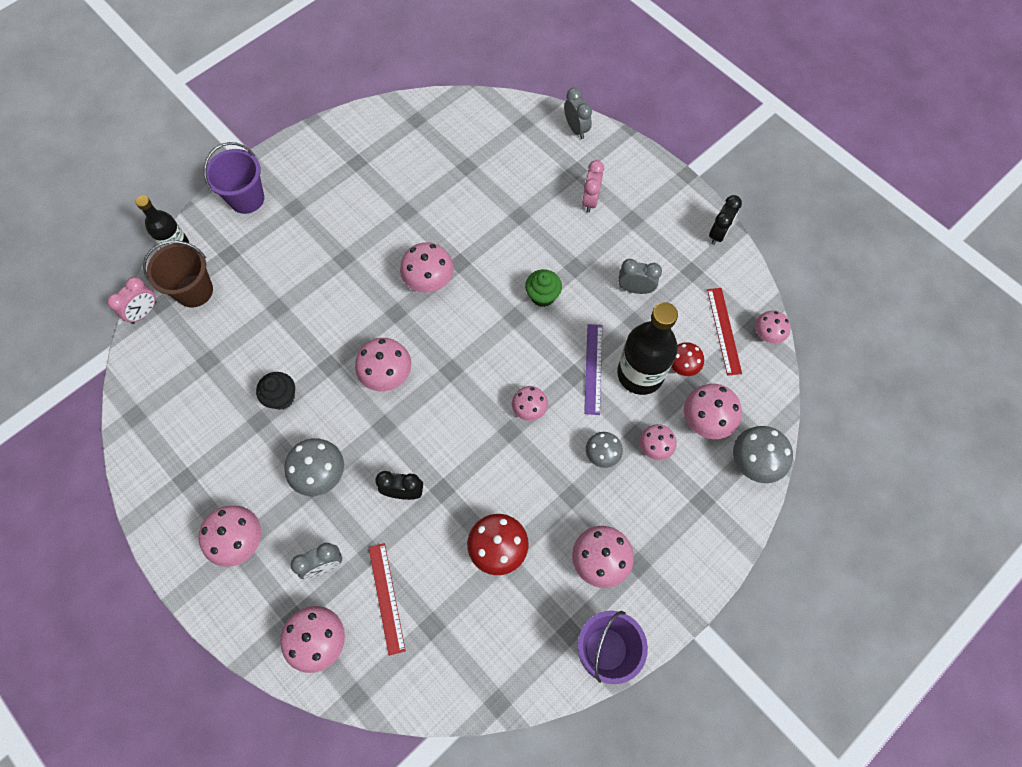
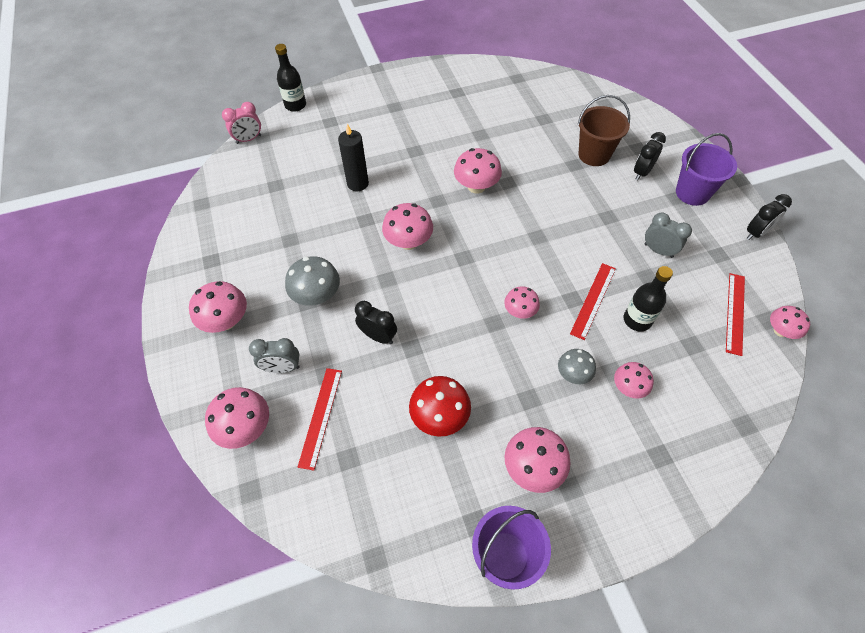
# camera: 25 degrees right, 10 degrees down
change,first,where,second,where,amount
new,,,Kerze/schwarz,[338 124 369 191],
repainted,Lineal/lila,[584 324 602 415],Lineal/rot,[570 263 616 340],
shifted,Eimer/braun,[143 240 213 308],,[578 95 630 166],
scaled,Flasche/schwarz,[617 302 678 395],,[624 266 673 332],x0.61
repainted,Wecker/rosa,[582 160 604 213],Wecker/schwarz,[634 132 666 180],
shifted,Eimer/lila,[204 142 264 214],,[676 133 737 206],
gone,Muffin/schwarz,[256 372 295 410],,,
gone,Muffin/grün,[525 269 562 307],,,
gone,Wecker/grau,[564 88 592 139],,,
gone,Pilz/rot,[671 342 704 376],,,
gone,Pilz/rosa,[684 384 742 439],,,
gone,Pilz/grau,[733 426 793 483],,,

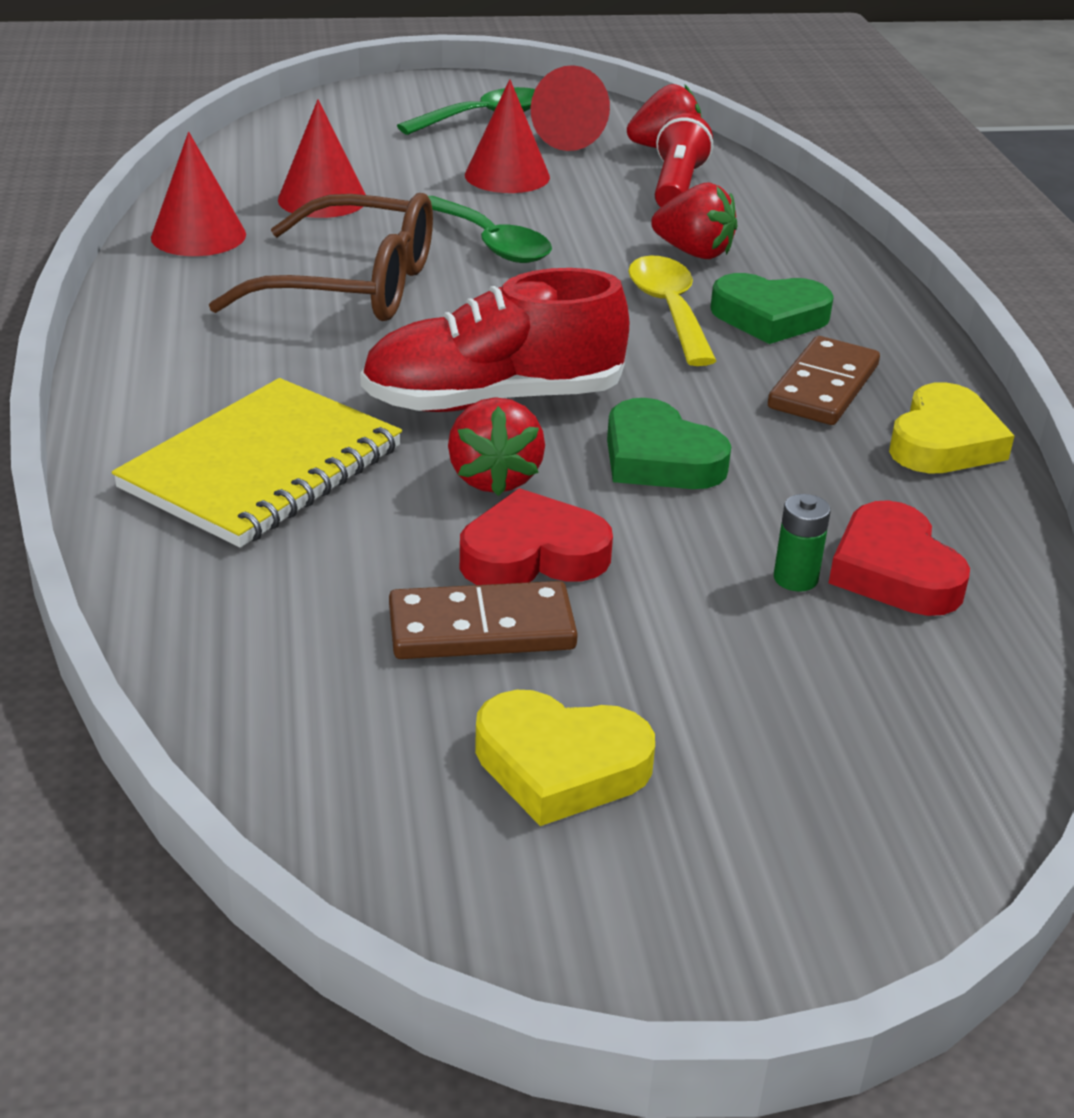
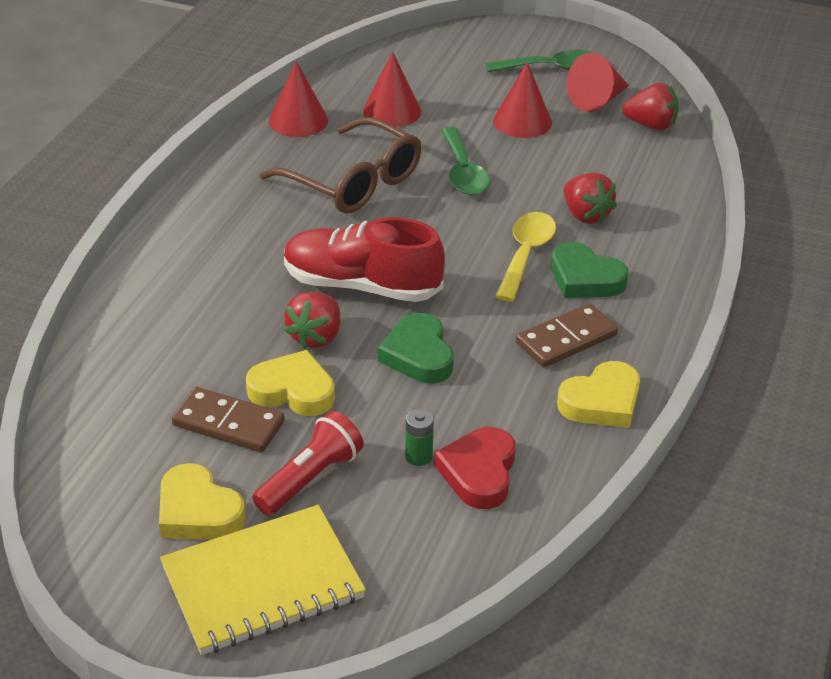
# camera: 30 degrees right, 5 degrees up
change,first,where,second,where,amount
shifted,Notizbuch/gelb,[112 378 402 548],,[160 505 366 655],
repainted,Herz/rot,[460 488 613 585],Herz/gelb,[246 350 335 416],
shifted,Taschenlampe/rot,[655 113 713 207],,[252 411 364 515],

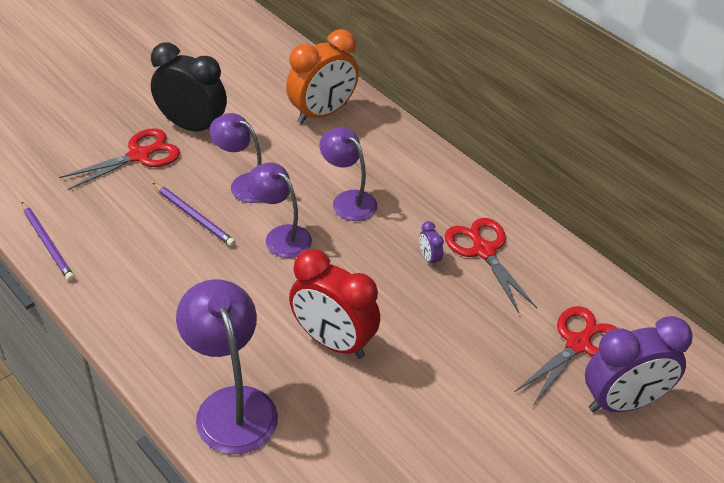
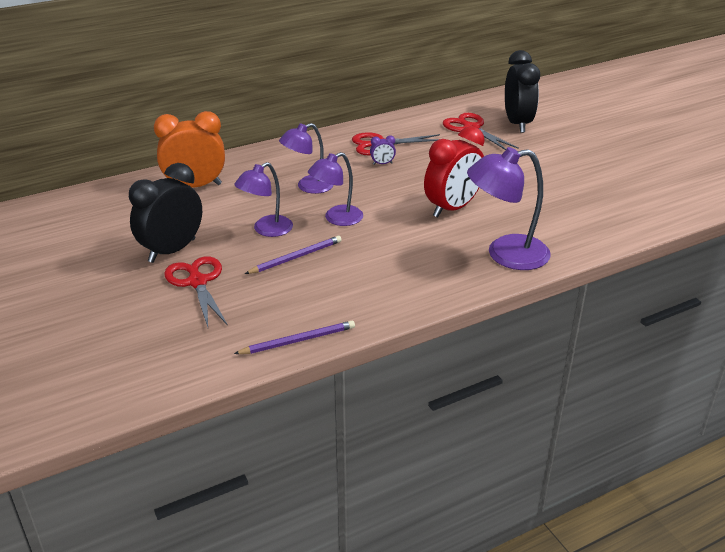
# camera: 75 degrees left, 10 degrees down
change,first,where,second,where,amount
rotated,Wecker/orange,[286 29 359 124],,[154 111 225 187],75 degrees counterclockwise
repainted,Wecker/lila,[585 316 693 412],Wecker/schwarz,[505 50 540 133],

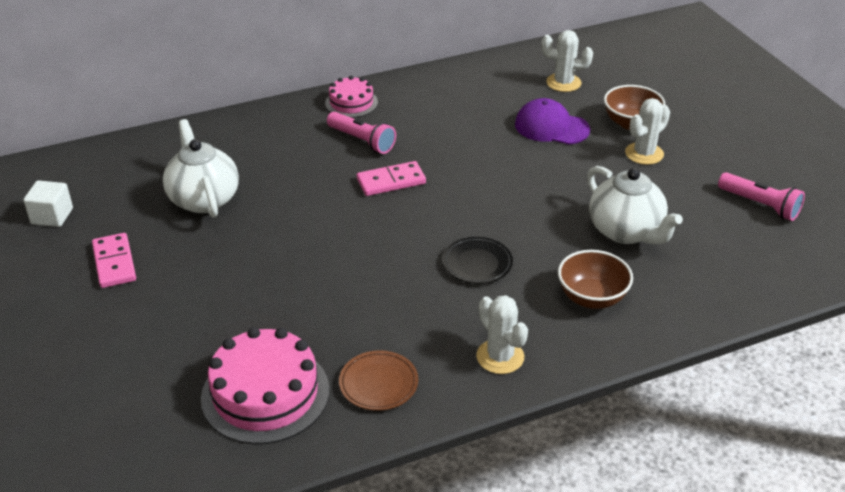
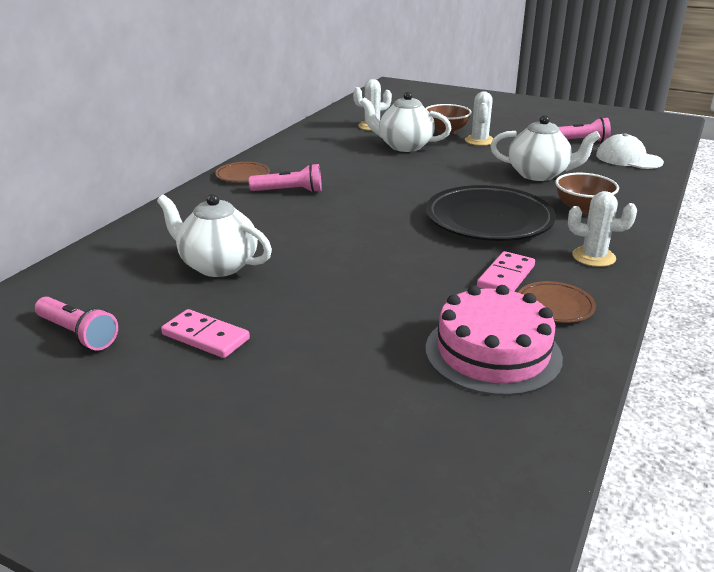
# camera: 40 degrees left, 10 degrees down
change,first,where,second,where,amount
swapped,Kubus/weiß,[23 180 73 227],Taschenlampe/rosa,[35 297 118 351],
swapped,Kuchen/rosa,[325 76 378 118],Teller/braun,[215 162 270 183],
swapped,Kappe/lila,[515 98 590 145],Teekanne/weiß,[360 92 452 152],
scaled,Teller/schwarz,[443 237 513 284],,[426 185 556 241],x2.06
shifted,Dominostein/rosa,[357 161 426 196],,[477 251 535 292],
new,,,Kappe/weiß,[596 133 664 169],

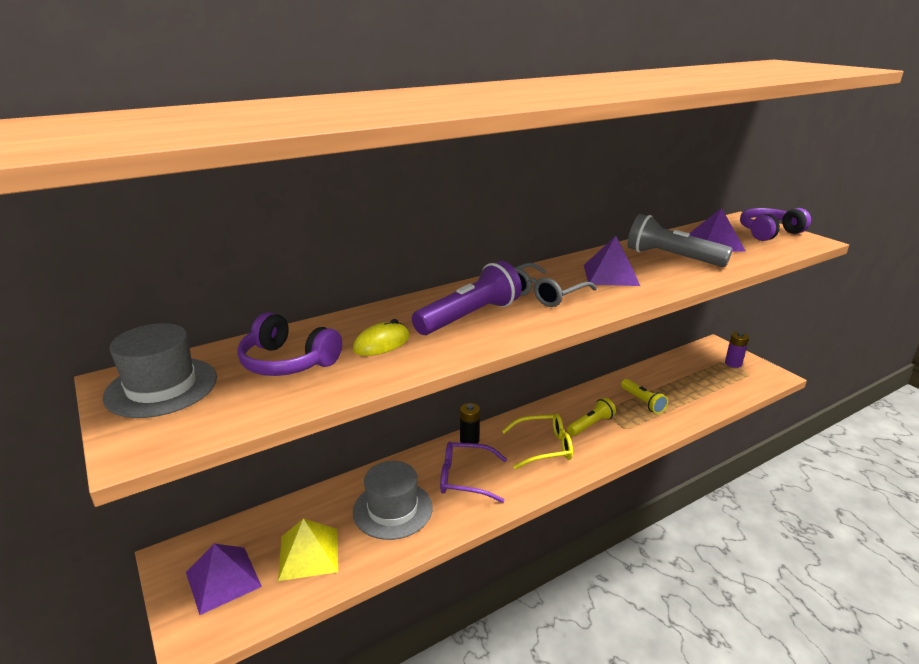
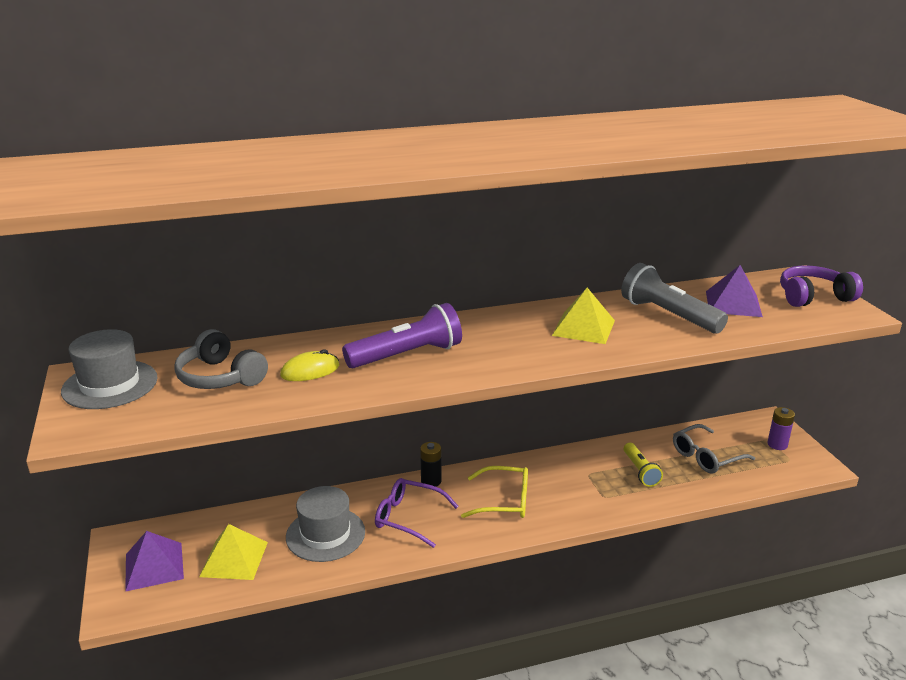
# camera: 15 degrees right, 0 degrees up
change,first,where,second,where,amount
repainted,Kopfhörer/lila,[237 312 342 376],Kopfhörer/grau,[174 329 268 389],
repainted,Pyramide/lila,[584 236 640 286],Pyramide/gelb,[552 288 615 344],
shifted,Brille/grau,[514 263 597 307],,[673 424 755 474],
gone,Taschenlampe/gelb,[567 398 616 436],,,

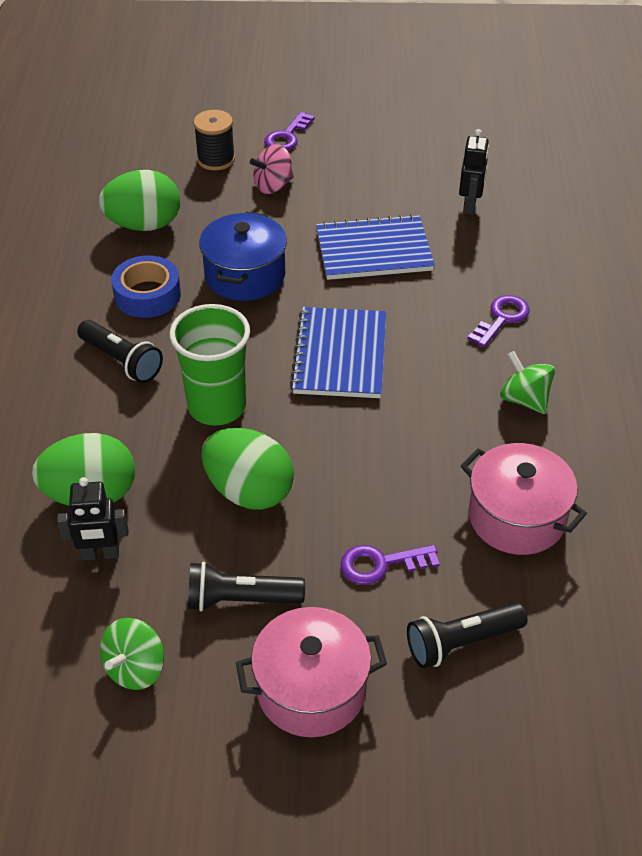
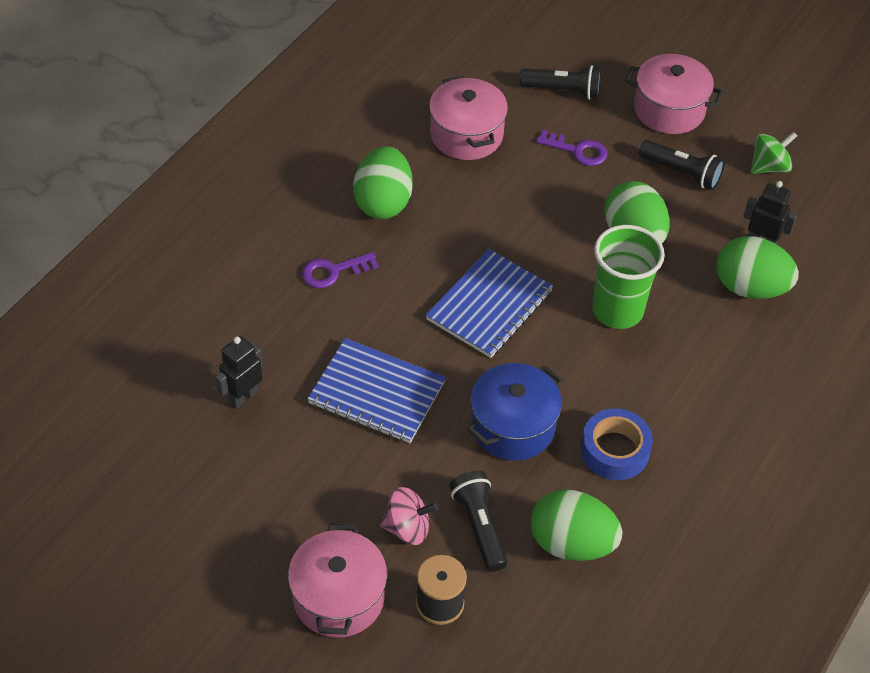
# camera: 150 degrees left, 5 degrees up
change,first,where,second,where,amount
swapped,Schlüssel/lila,[264 112 315 150],Kochtopf/rosa,[288 524 387 638],
swapped,Kreisel/grün,[500 351 555 414],Ei/grün,[353 146 413 219],
shifted,Taschenlampe/schwarz,[77 320 163 383],,[449 471 507 572],

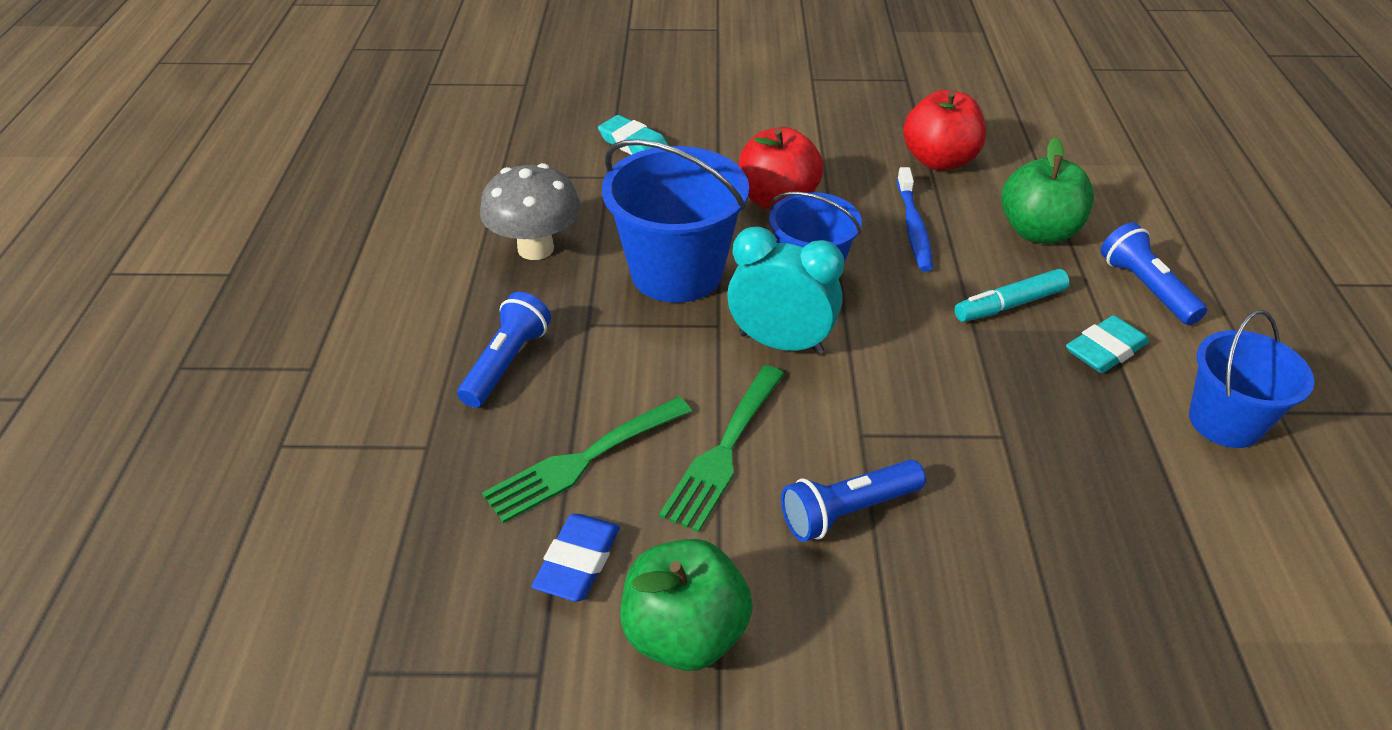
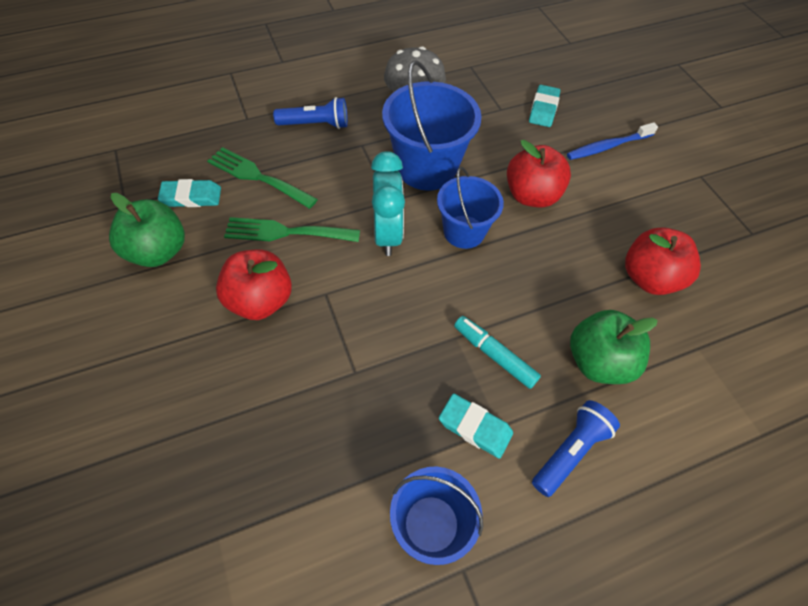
# camera: 65 degrees right, 15 degrees up
change,first,where,second,where,amount
repainted,Radiergummi/blau,[531 514 620 602],Radiergummi/türkis,[158 179 221 207],
swapped,Taschenlampe/blau,[781 460 926 542],Apfel/rot,[216 250 292 320],
shifted,Zahnbürste/blau,[897 167 933 271],,[567 122 658 160],

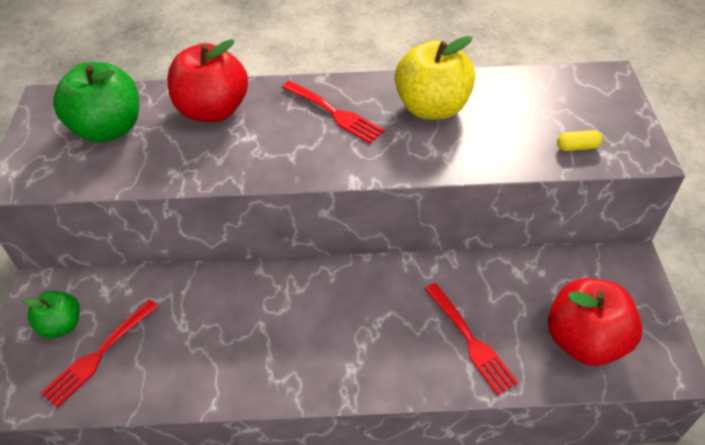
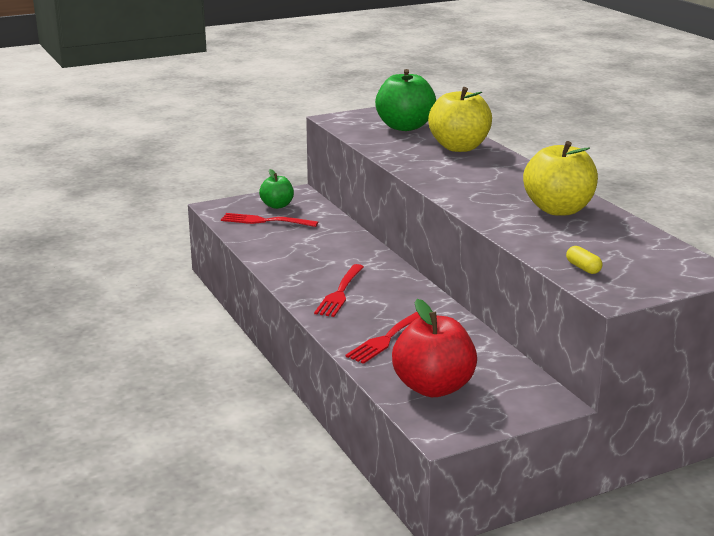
# camera: 65 degrees right, 25 degrees down
change,first,where,second,where,amount
shifted,Gabel/rot,[282 81 385 143],,[314 264 364 317],
repainted,Apfel/rot,[167 39 248 122],Apfel/gelb,[428 87 492 152],

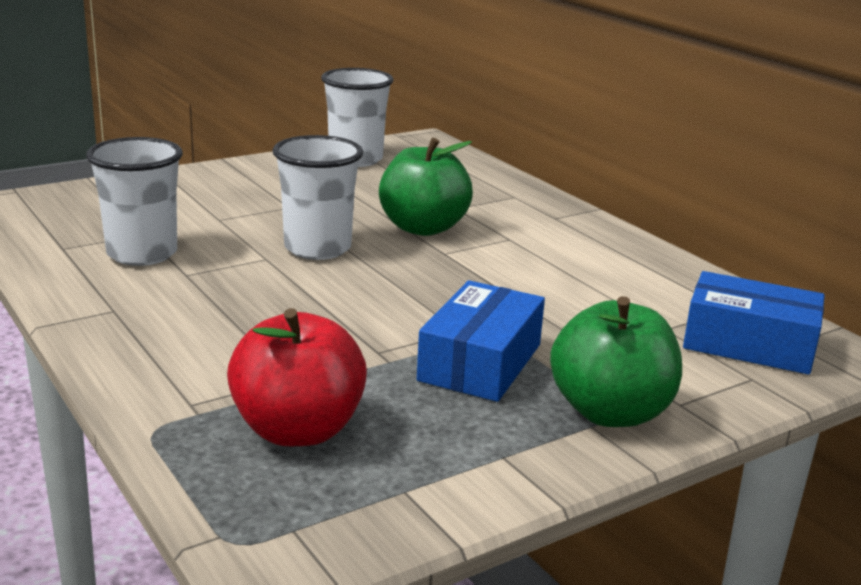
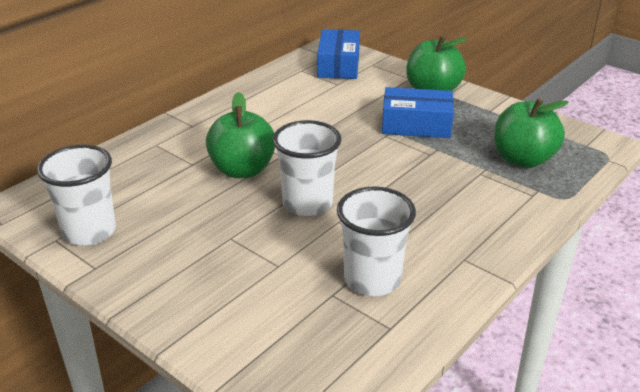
# camera: 105 degrees left, 10 degrees up
change,first,where,second,where,amount
repainted,Apfel/rot,[227 308 367 446],Apfel/grün,[494 98 569 168],

